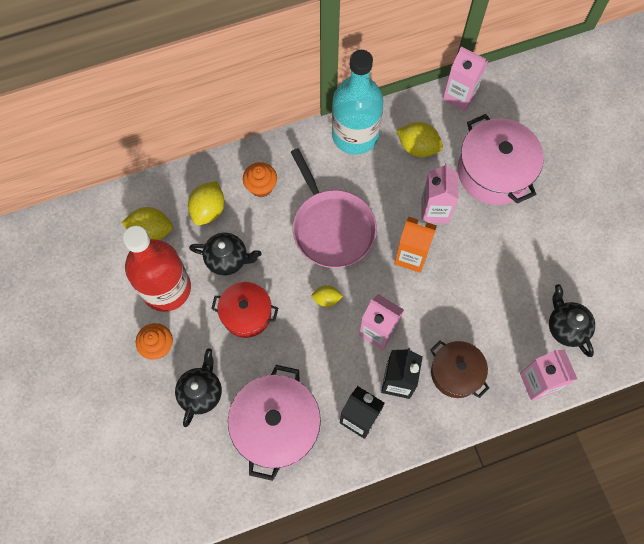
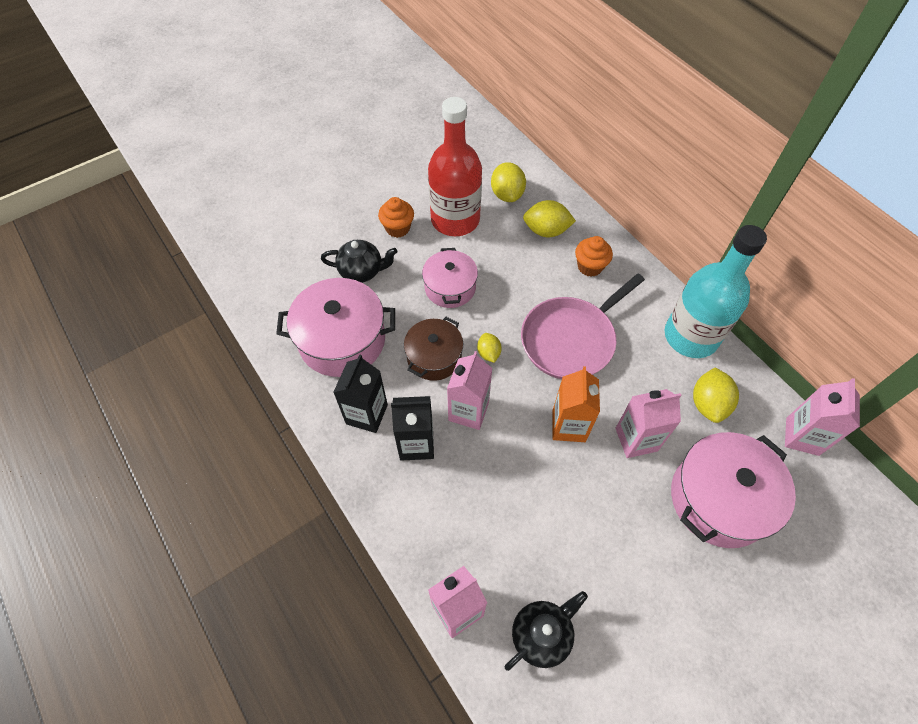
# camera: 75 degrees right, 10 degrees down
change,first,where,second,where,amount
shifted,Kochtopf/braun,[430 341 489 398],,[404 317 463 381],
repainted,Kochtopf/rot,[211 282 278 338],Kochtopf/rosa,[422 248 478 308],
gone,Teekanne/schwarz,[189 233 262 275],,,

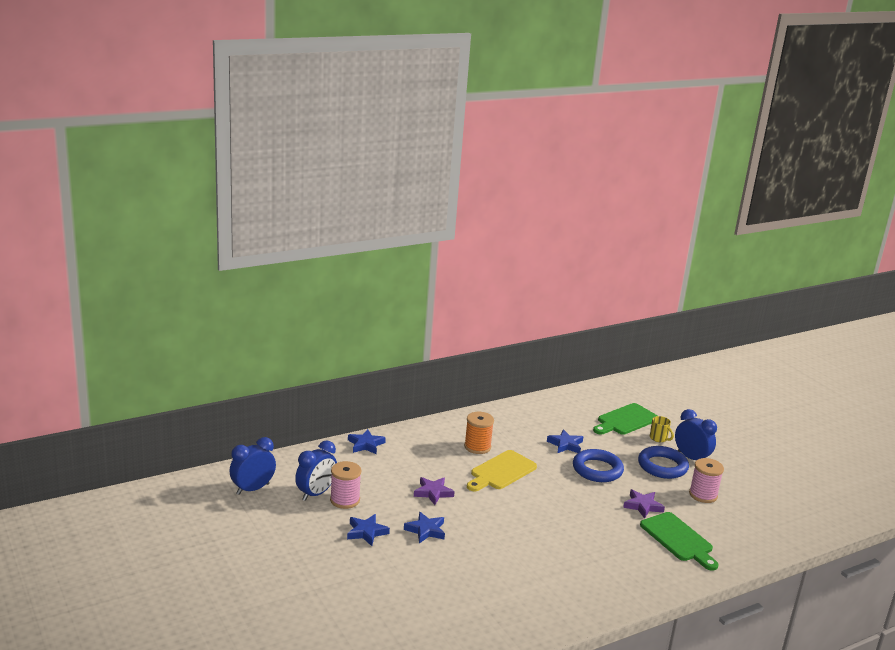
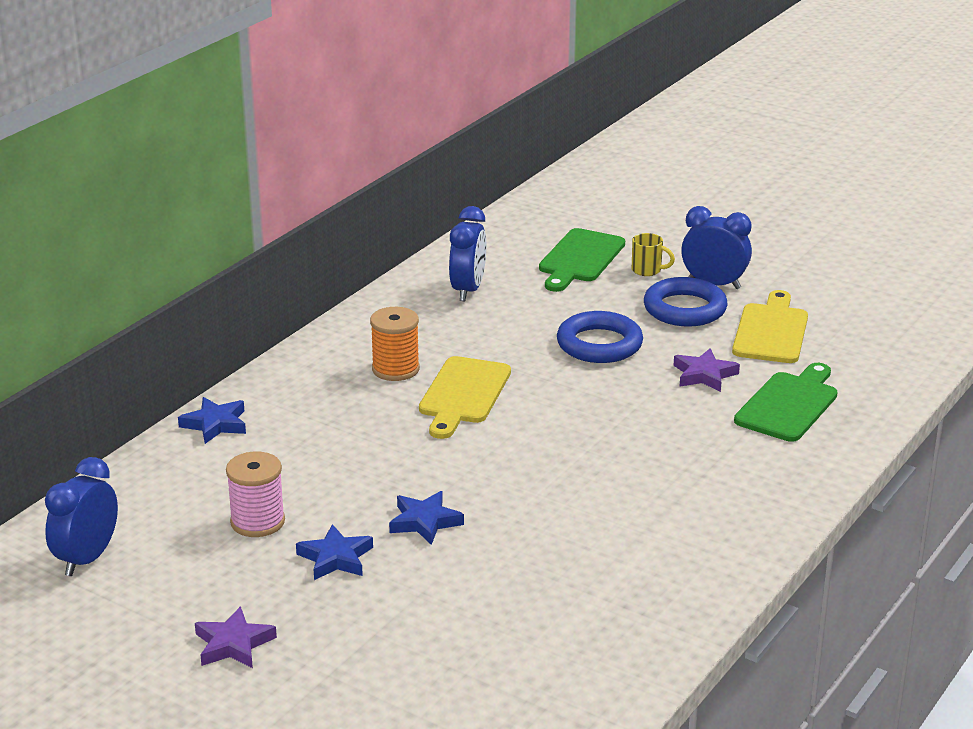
# camera: 25 degrees left, 5 degrees up
change,first,where,second,where,amount
shifted,Stern/lila,[414 477 455 505],,[195 606 277 668],
shifted,Wecker/blau,[295 440 337 501],,[449 206 487 301],
swapped,Garnrolle/rosa,[689 458 724 503],Schneidebrett/gelb,[732 290 808 363],
rotated,Schneidebrett/grün,[640 512 719 571],,[734 363 837 442],90 degrees counterclockwise
gone,Stern/blau,[547 429 583 453],,,

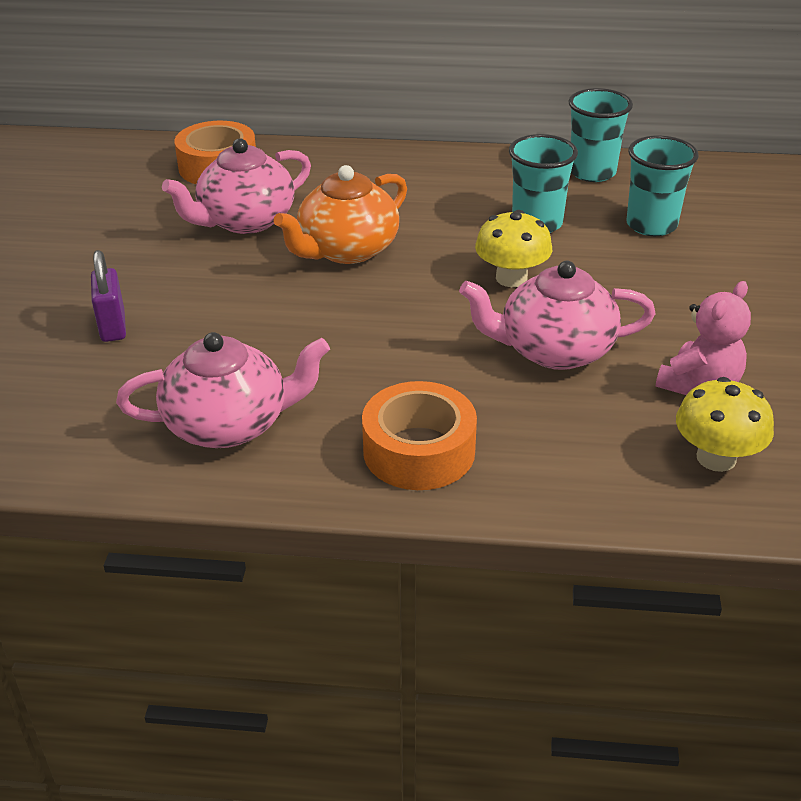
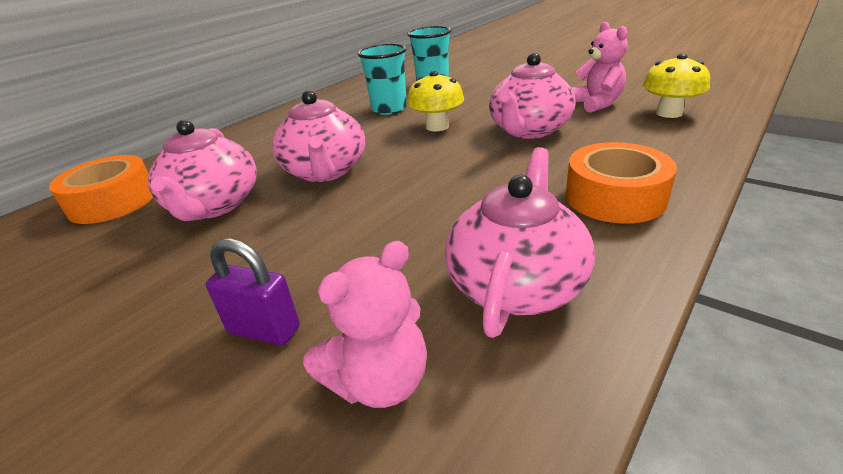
# camera: 55 degrees left, 5 degrees down
change,first,where,second,where,amount
repainted,Teekanne/orange,[274 165 407 264],Teekanne/rosa,[272 90 365 182],
new,,,Teddybär/rosa,[303 241 427 408],
gone,Becher/türkis,[568 88 633 182],,,

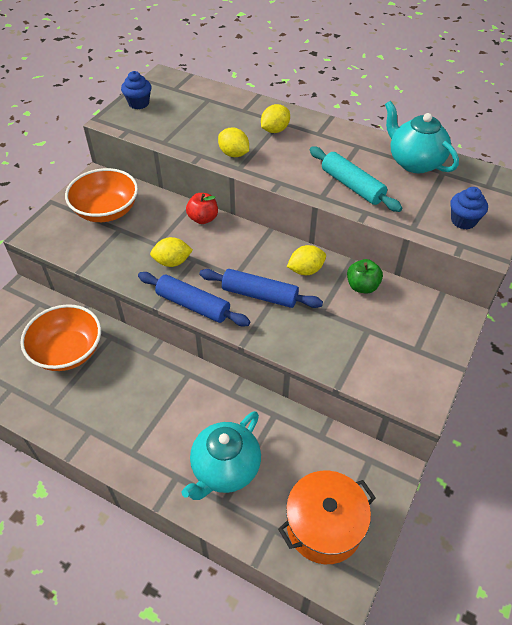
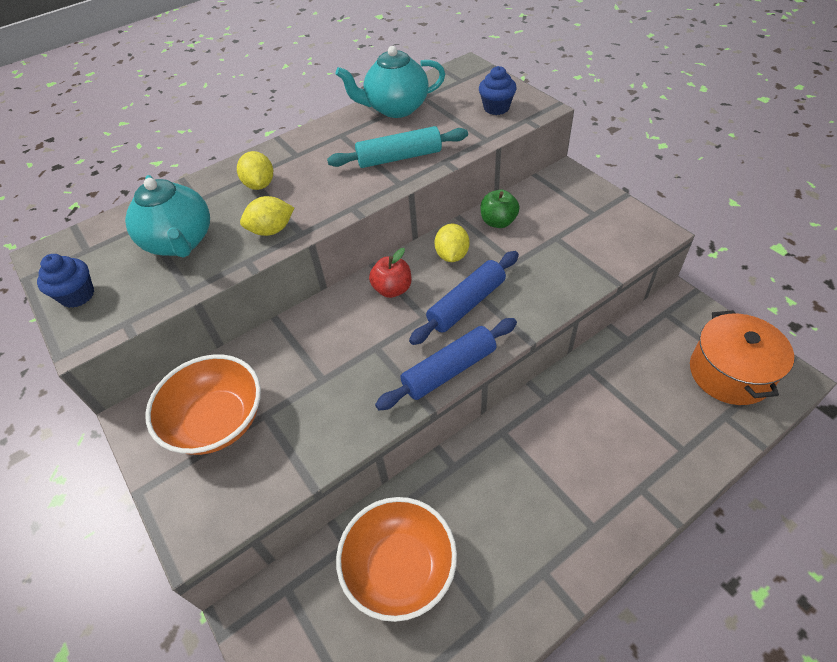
# camera: 60 degrees left, 0 degrees up
change,first,where,second,where,amount
shifted,Teekanne/türkis,[181 411 261 500],,[125 175 210 258],
shifted,Apfel/rot,[186 193 218 224],,[369 248 411 298],
gone,Zitrone/gelb,[150 237 193 267],,,

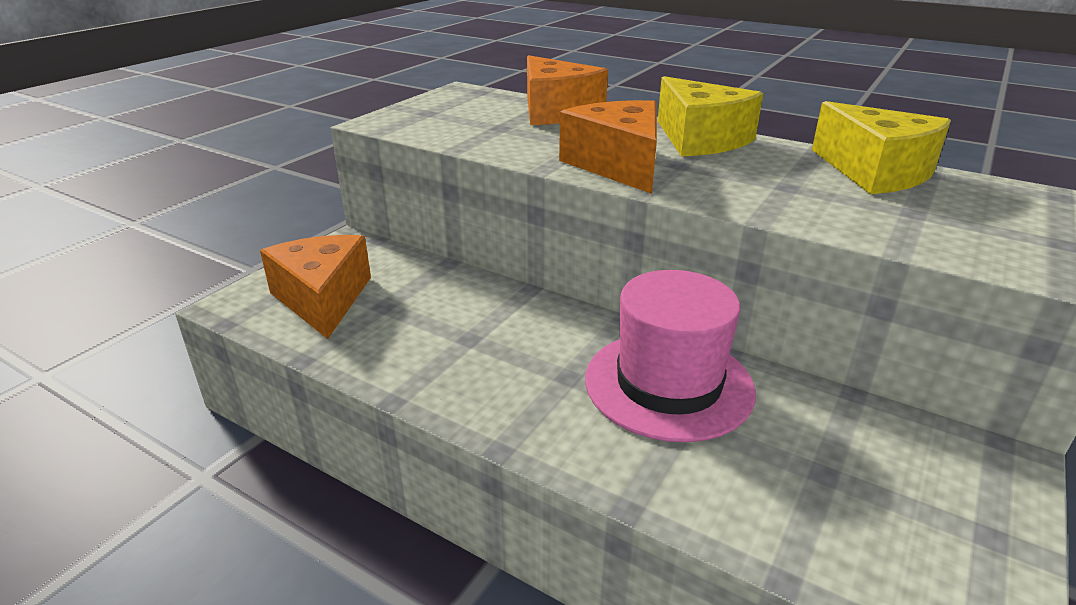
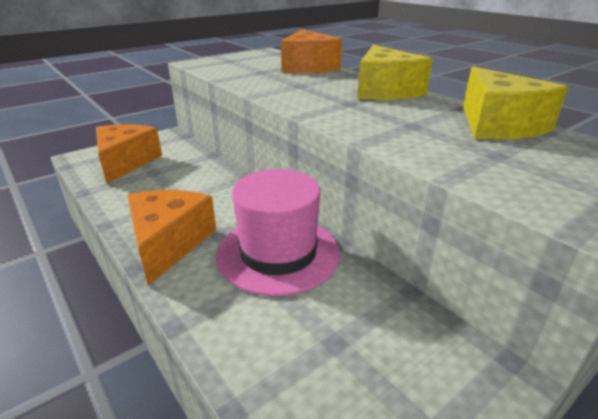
# camera: 20 degrees right, 0 degrees up
change,first,where,second,where,amount
shifted,Käse/orange,[559 100 657 194],,[127 190 216 286],

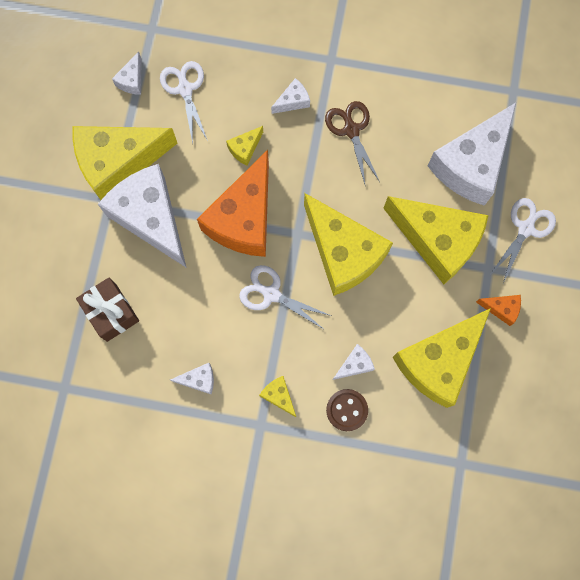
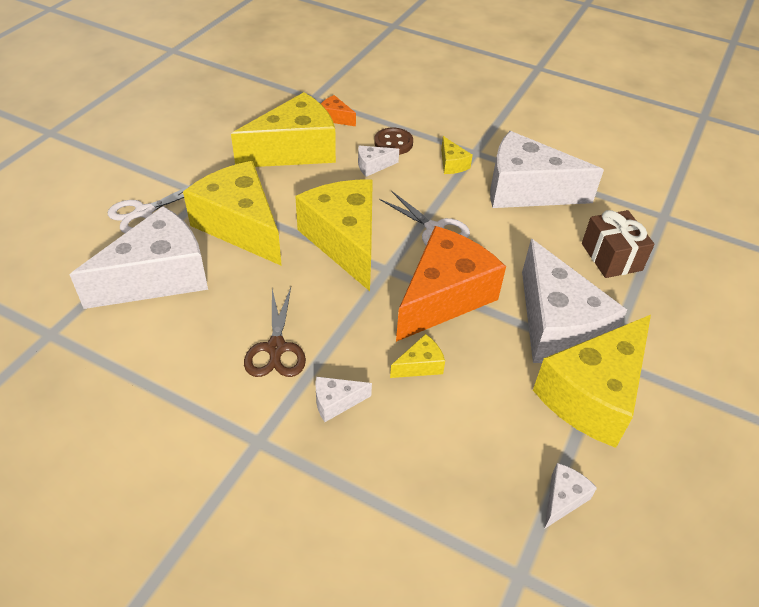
# camera: 165 degrees left, 30 degrees down
change,first,where,second,where,amount
shifted,Käse/orange,[476 295 521 326],,[321 95 356 126],
scaled,Käse/weiß,[170 363 214 394],,[490 131 604 208],x2.42
rotated,Käse/gelb,[73 126 178 200],,[533 315 651 448],135 degrees clockwise
gone,Schere/weiß,[160 61 208 144],,,

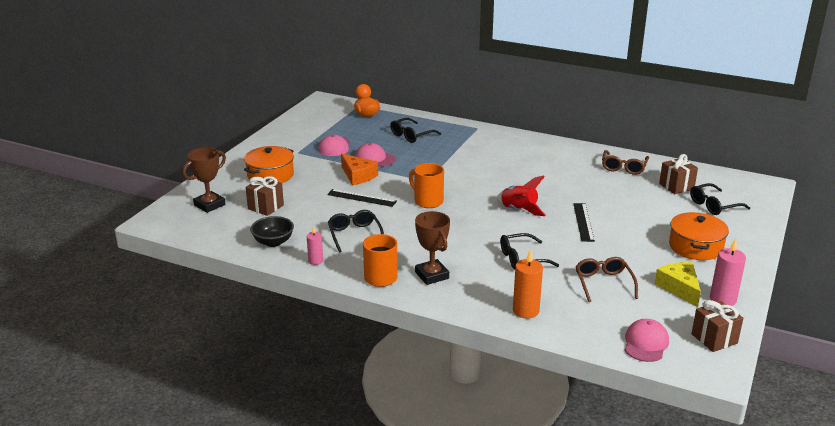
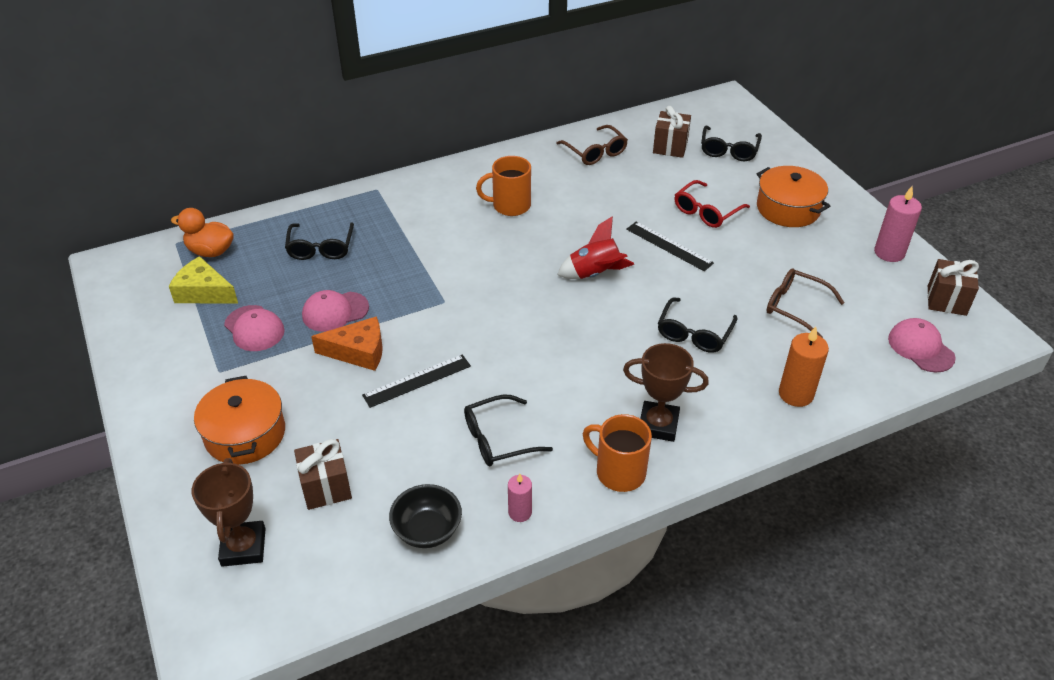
# camera: 50 degrees left, 15 degrees up
change,first,where,second,where,amount
shifted,Käse/gelb,[655 262 701 307],,[169 256 238 303],
rotated,Brille/schwarz,[328 210 384 253],,[464 395 553 466],45 degrees counterclockwise
shifted,Tasse/orange,[409 163 444 208],,[476 156 531 216],
new,,,Brille/rot,[675 180 750 228],

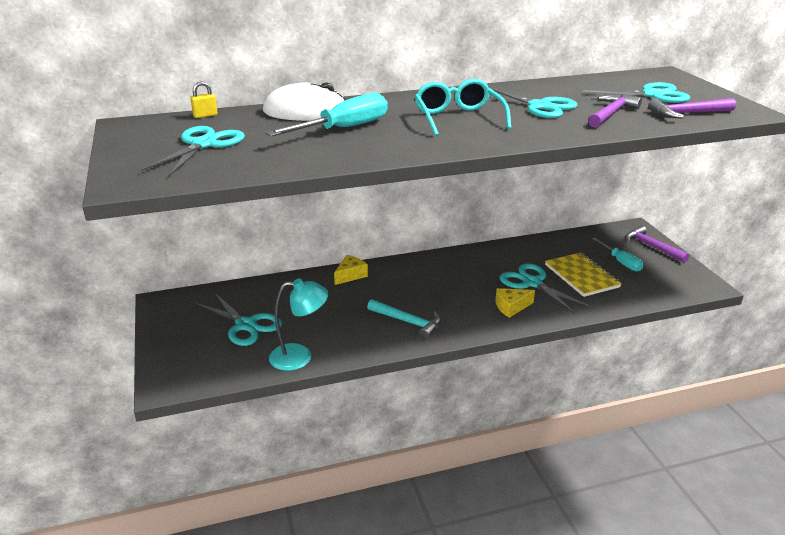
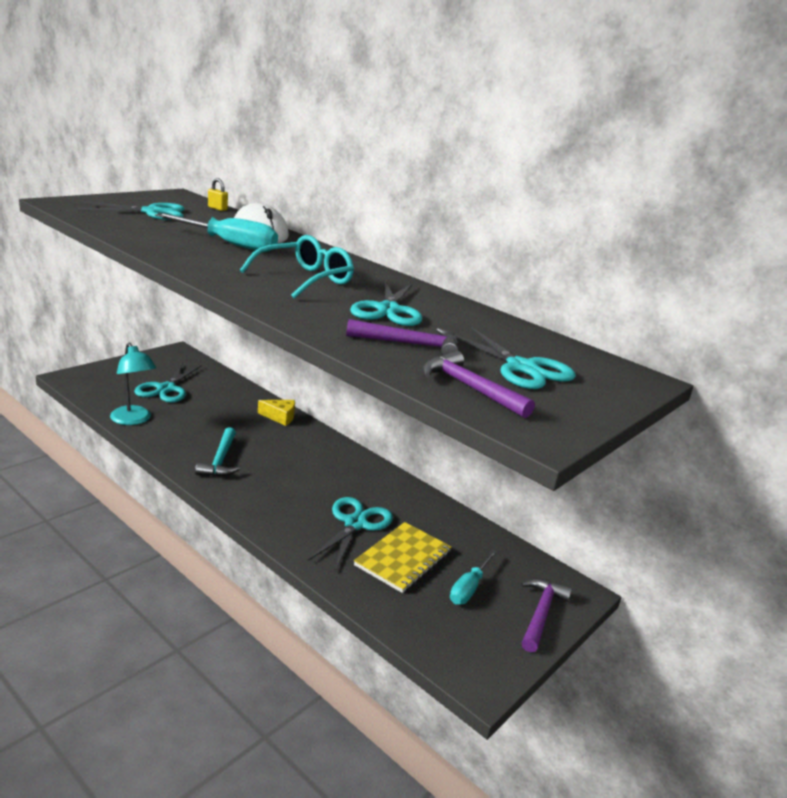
# camera: 55 degrees right, 5 degrees down
change,first,where,second,where,amount
gone,Käse/gelb,[495 288 535 318],,,

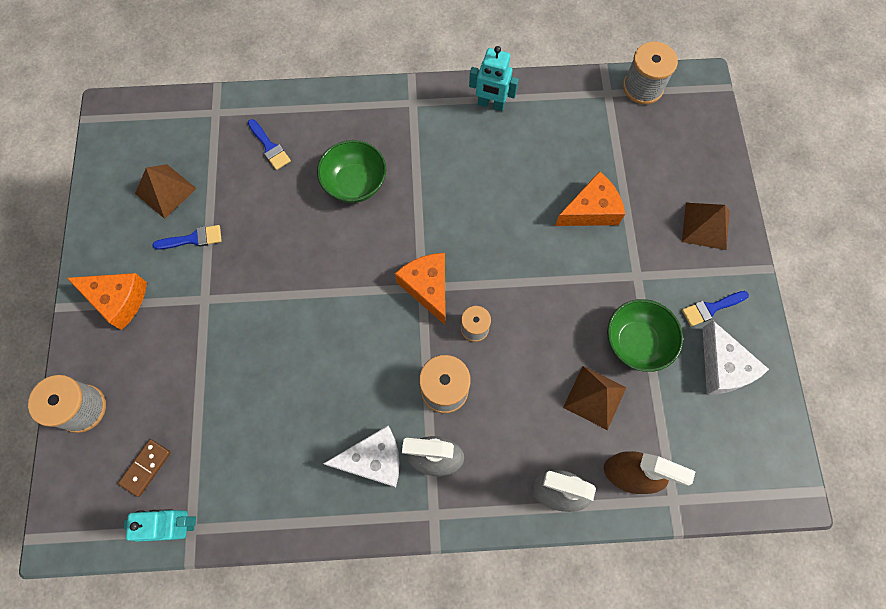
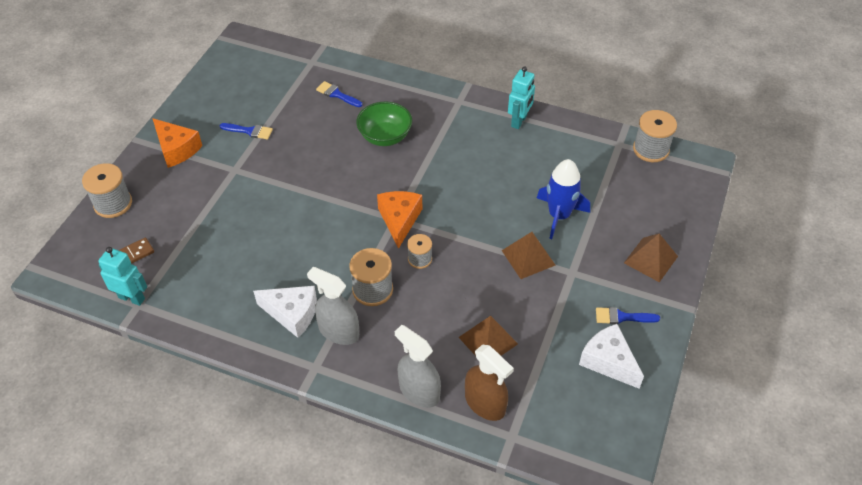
# camera: 25 degrees right, 20 degrees down
change,first,where,second,where,amount
rotated,Pinsel/blau,[248 119 291 170],,[316 81 362 107],135 degrees clockwise
shifted,Pyramide/braun,[135 164 197 219],,[501 232 555 279],
rotated,Roboter/türkis,[469 46 519 111],,[508 66 535 129],105 degrees counterclockwise
swapped,Käse/orange,[555 171 625 226],Rakete/blau,[537 159 590 239],
rotated,Käse/weiß,[702 320 769 394],,[579 324 644 389],135 degrees clockwise
gone,Schüssel/grün,[607 299 683 372],,,

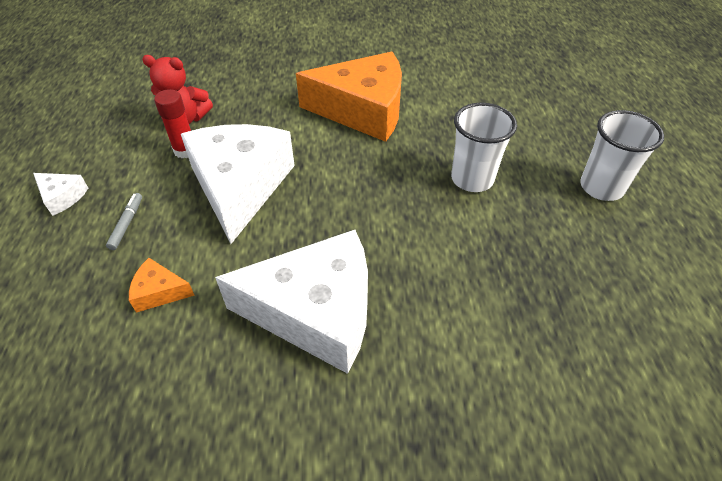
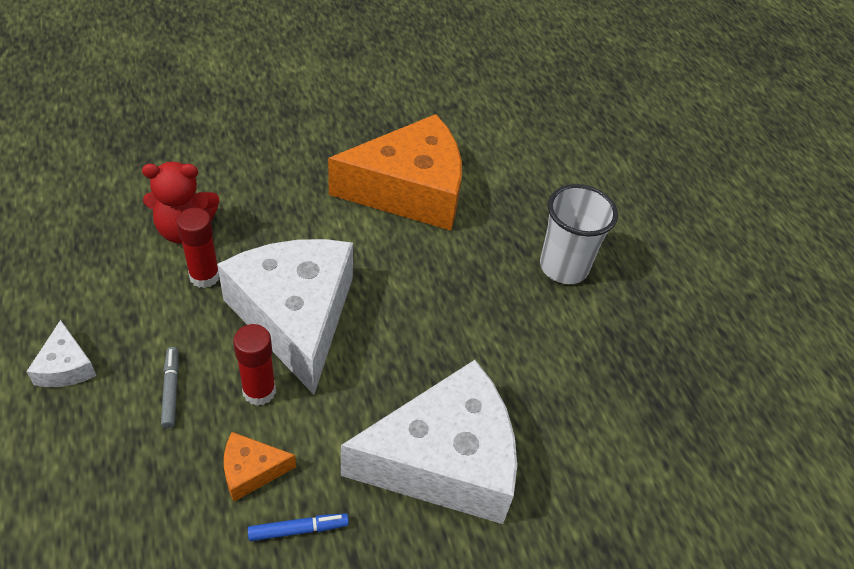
# camera: 20 degrees left, 0 degrees up
change,first,where,second,where,amount
rotated,Käse/weiß,[33 173 88 216],,[26 320 97 387],60 degrees clockwise
new,,,Klebestift/rot,[233 324 276 406],
new,,,Filzstift/blau,[248 513 349 541],
gone,Becher/weiß,[580 110 664 201],,,

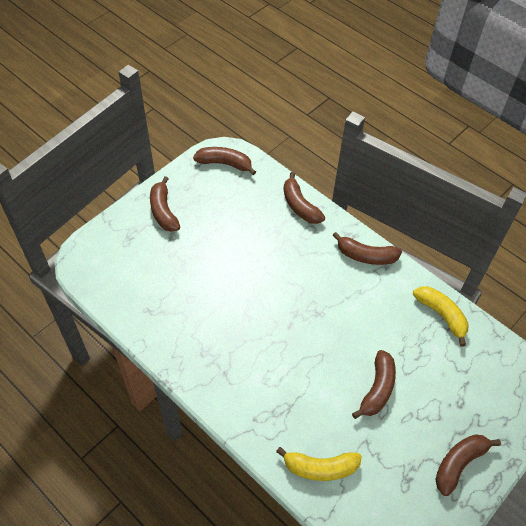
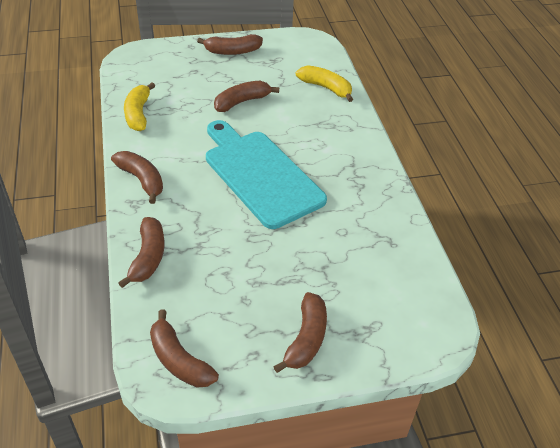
# camera: 145 degrees left, 10 degrees down
change,first,where,second,where,amount
new,,,Schneidebrett/türkis,[206 120 327 229],

